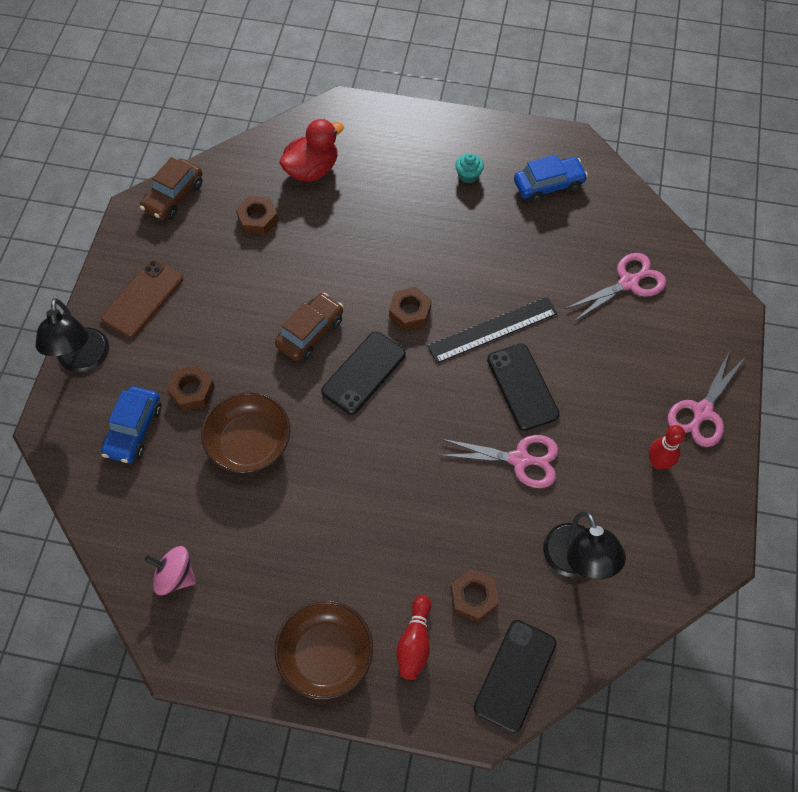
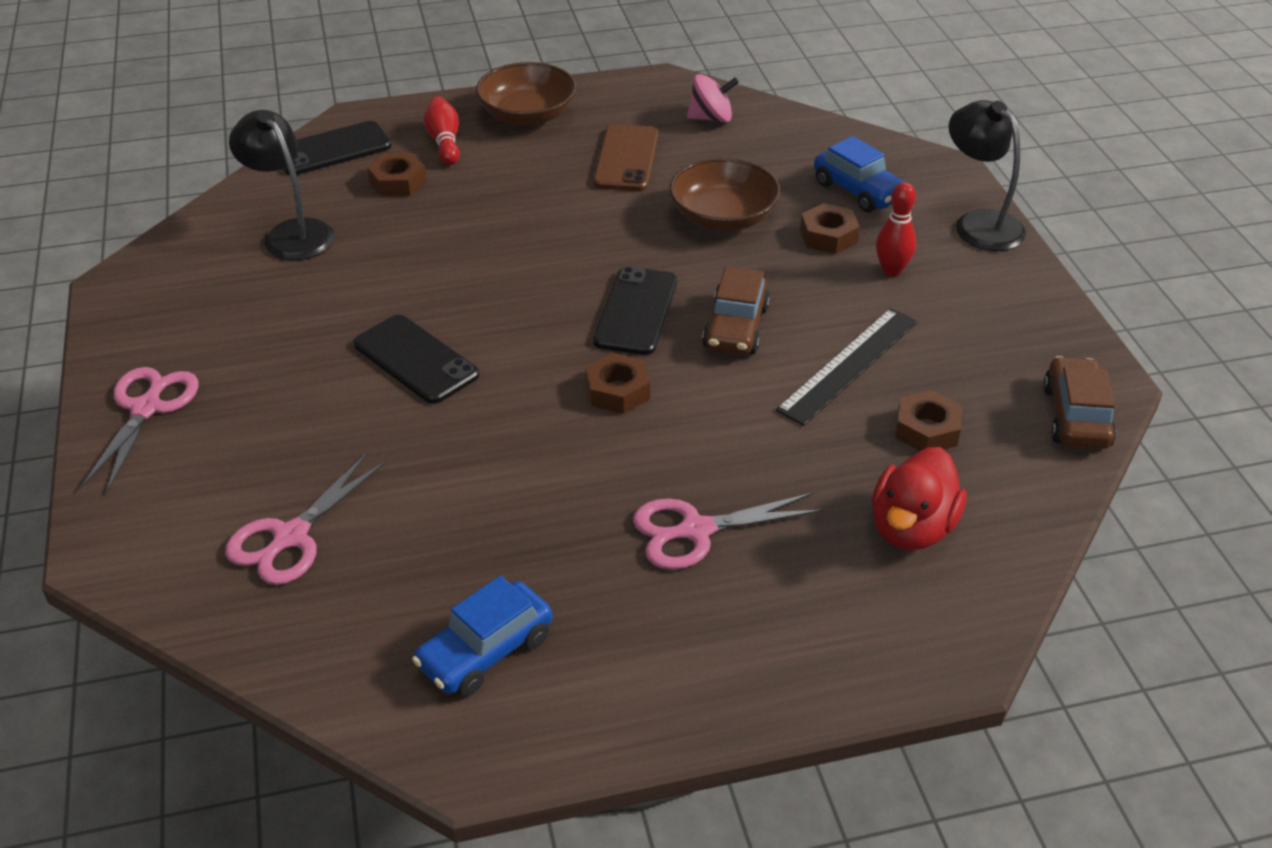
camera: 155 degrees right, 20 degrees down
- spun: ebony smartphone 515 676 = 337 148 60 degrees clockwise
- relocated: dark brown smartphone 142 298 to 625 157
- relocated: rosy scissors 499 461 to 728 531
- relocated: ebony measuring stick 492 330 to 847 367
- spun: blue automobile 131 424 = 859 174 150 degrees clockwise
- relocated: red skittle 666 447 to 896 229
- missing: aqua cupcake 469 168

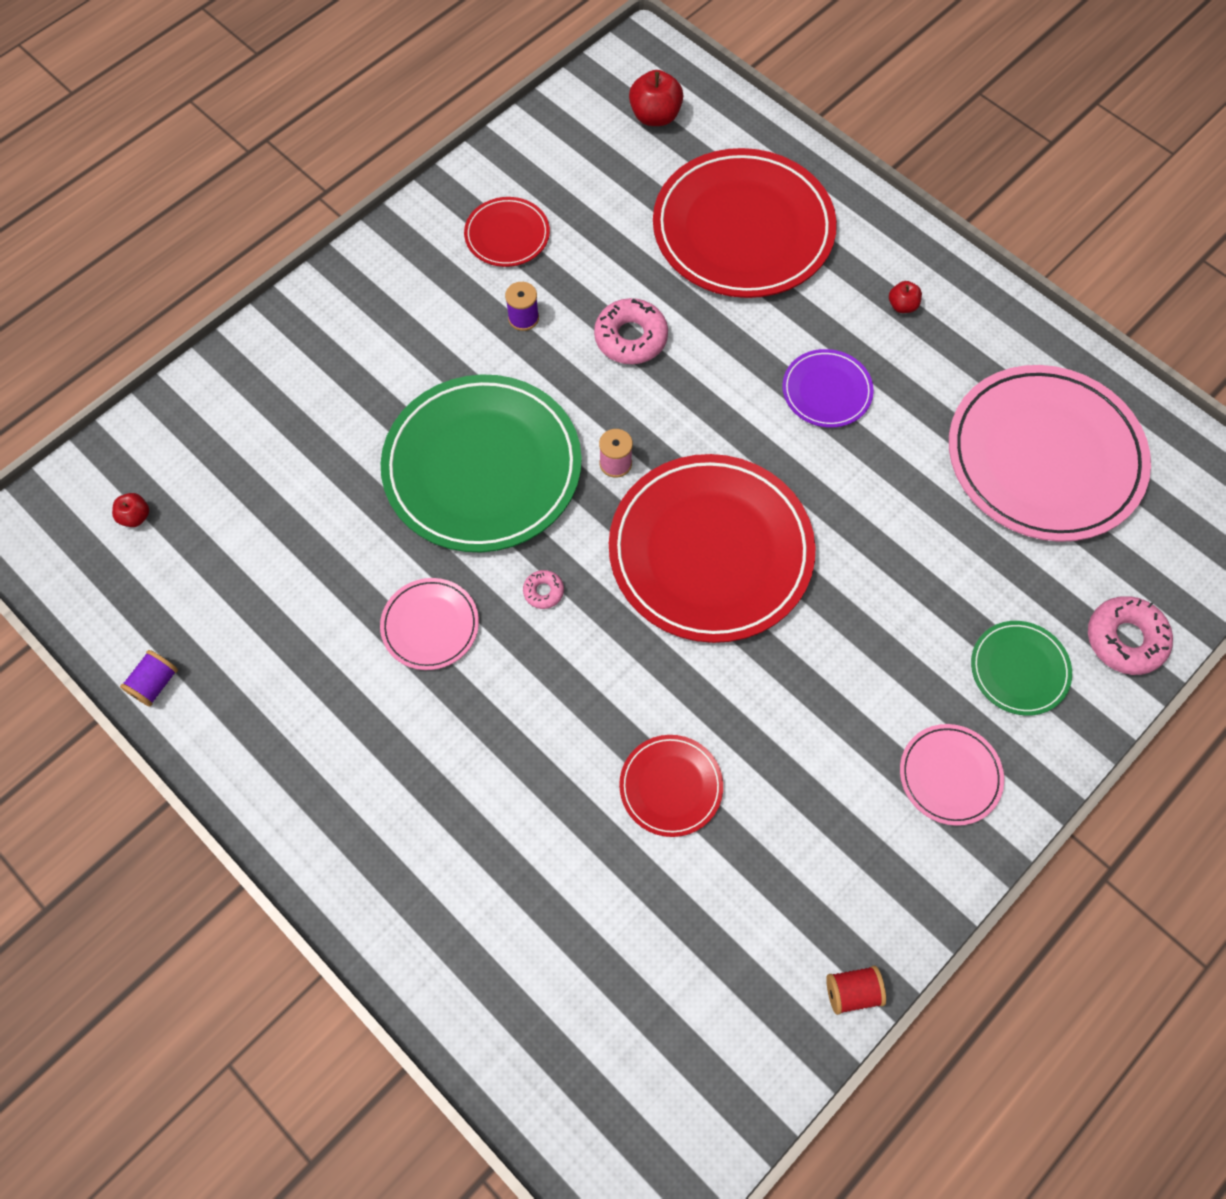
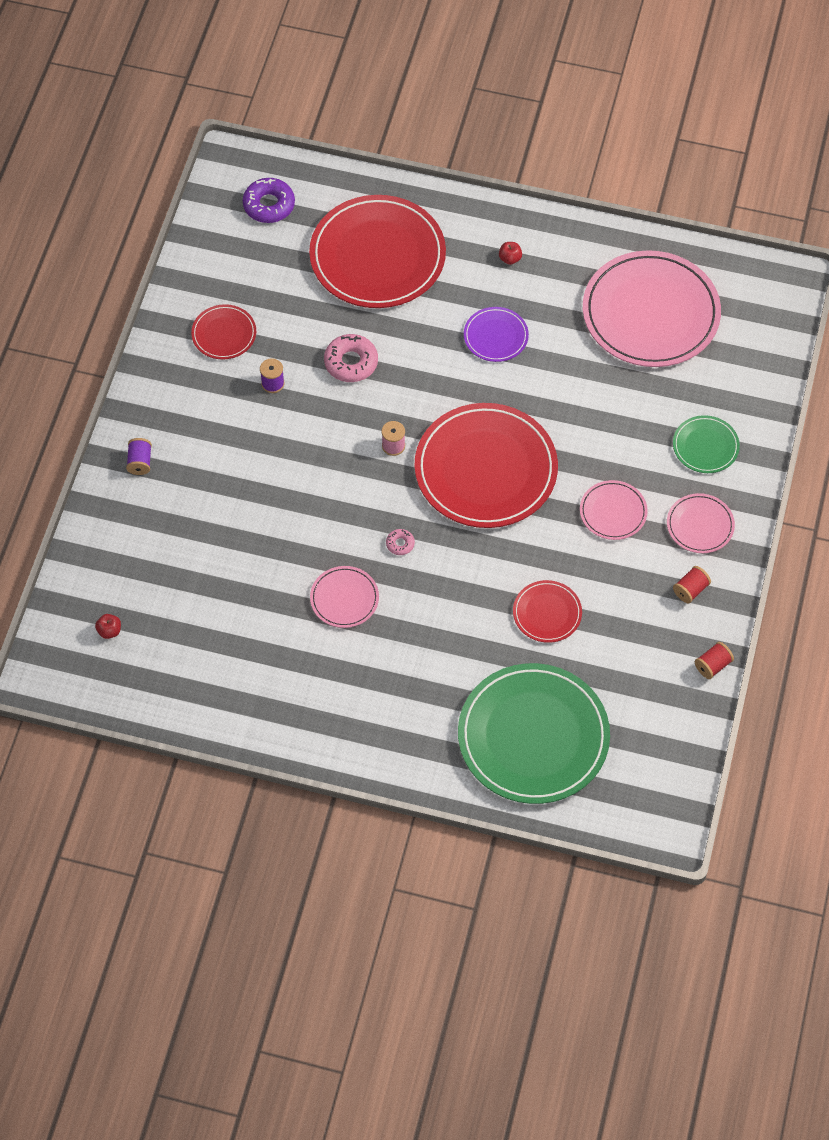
camera: 30 degrees left, 5 degrees down
- relocated: purple bobbin 149 678 to 139 456
- exchanged: red apple 656 98 to purple donut 269 200
- relocated: green dinner plate 481 463 to 534 733
- appeared: rosy dinner plate 614 510
- appeared: red bobbin 692 584
- missing: rosy donut 1130 635

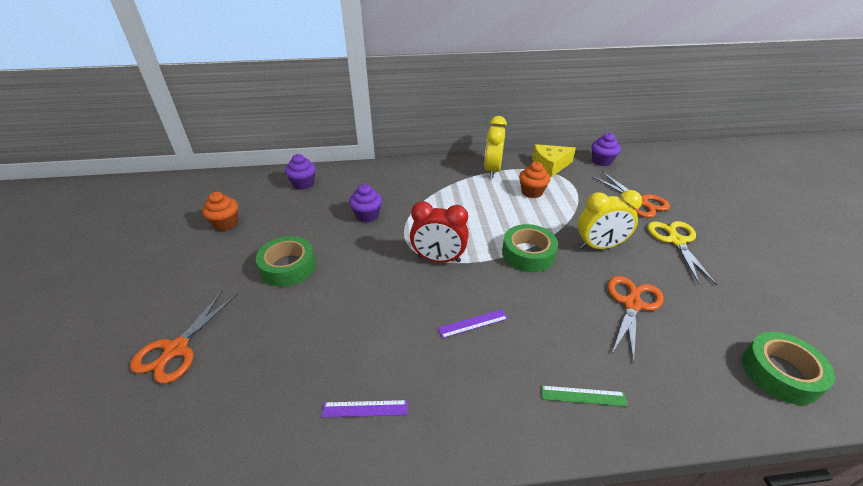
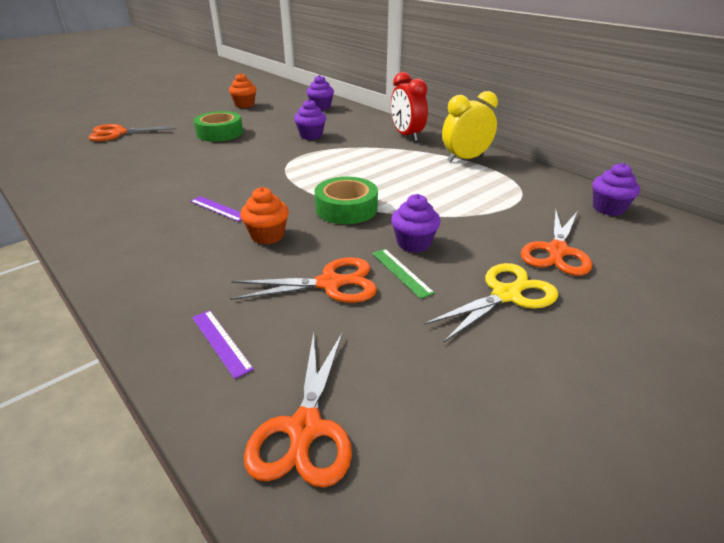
camera: 55 degrees right, 5 degrees down
- relocated: purple measuring stick 364 409 to 223 344
- relocated: orange cupcake 534 180 to 264 215
- exchanged: green roll of tape 788 368 to orange scissors 298 409
- relocated: green measuring stick 584 396 to 403 274
- relocated: red bedside clock 439 231 to 409 106
- exchanged: bright yellow bedside clock 610 219 to purple cupcake 416 223
- missing: bright yellow cheese wedge 554 160

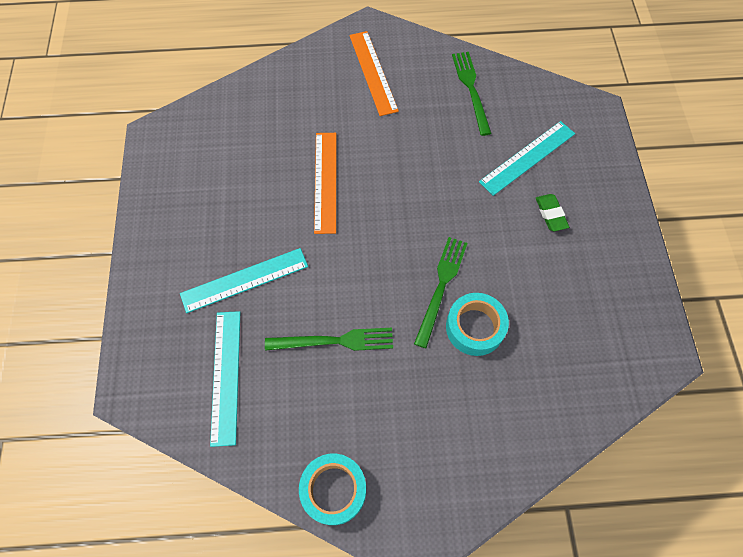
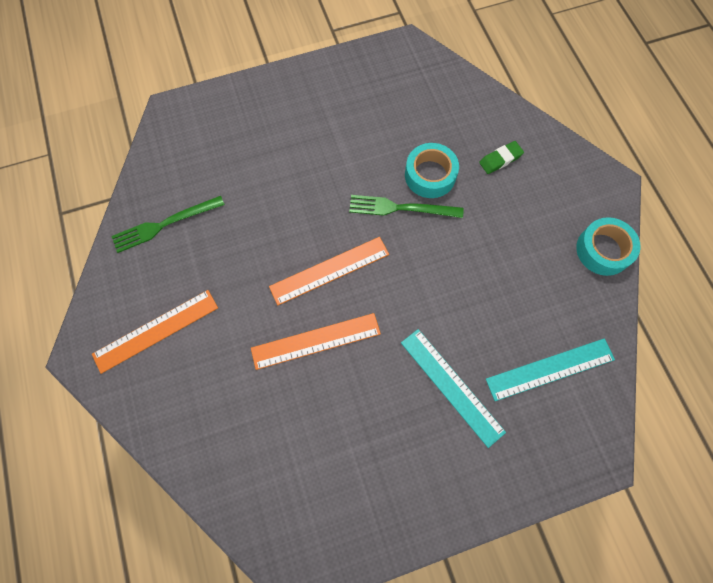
camera: 105 degrees left, 5 degrees up
- appeared: orange measuring stick 329 271
- relocated: green pencil eraser 552 212 to 501 157
- missing: green dinner fork 329 339
- missing: aqua measuring stick 527 158

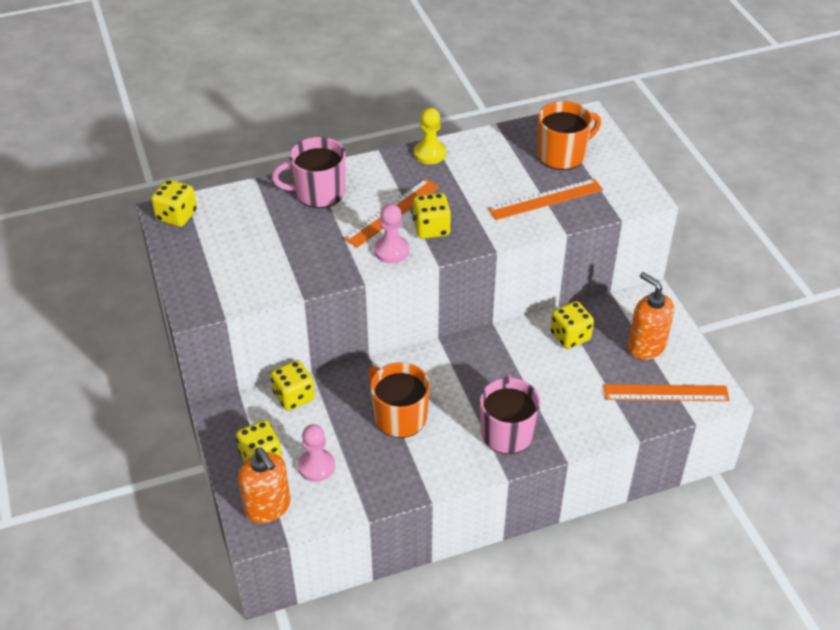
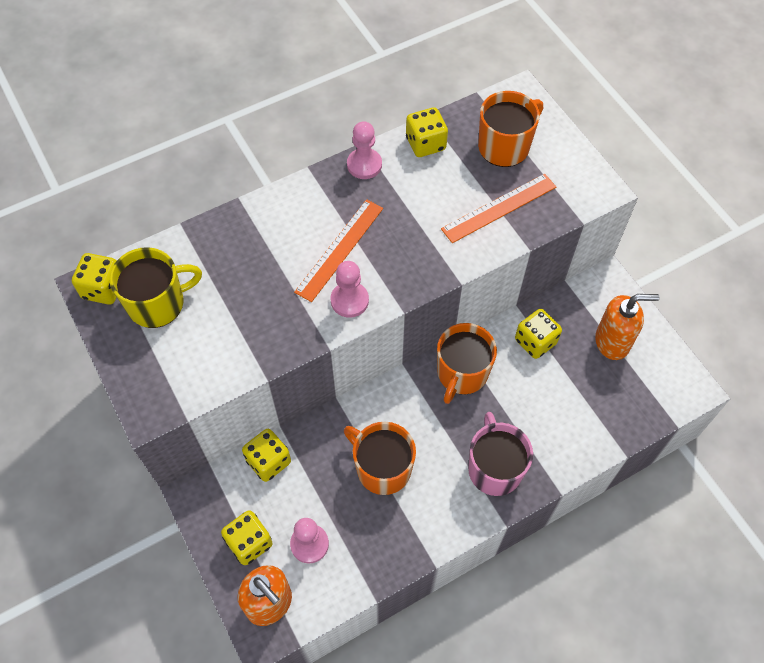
camera: 10 degrees left, 15 degrees up
- appeared: bright yellow tea mug 155 287
- colour: bright yellow pawn 430 136 to rosy pawn 364 150
- relocated: bright yellow dice 432 216 to 427 132
- appeared: orange tea mug 467 363
- spun: orange pump bottle 651 316 = 627 327 135 degrees clockwise
- missing: rosy tea mug 309 172
- missing: orange measuring stick 667 392

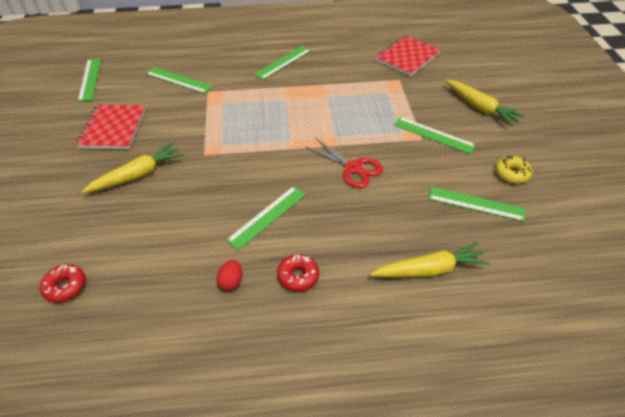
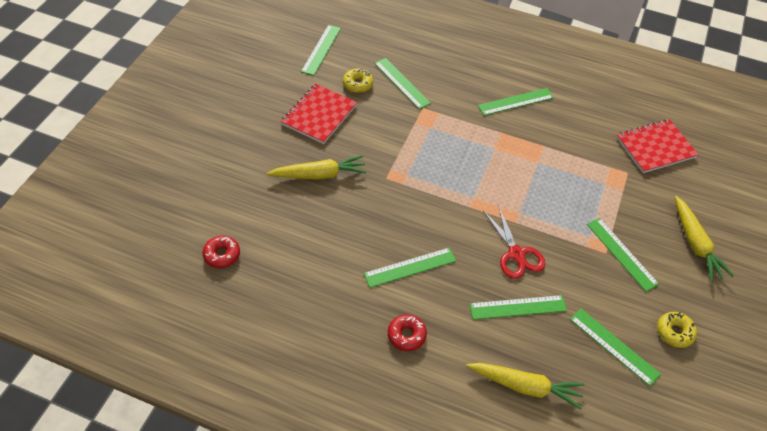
camera: 25 degrees right, 5 degrees up
- appeared: bright yellow donut 358 81
- appeared: green measuring stick 518 307
- missing: red egg 229 275

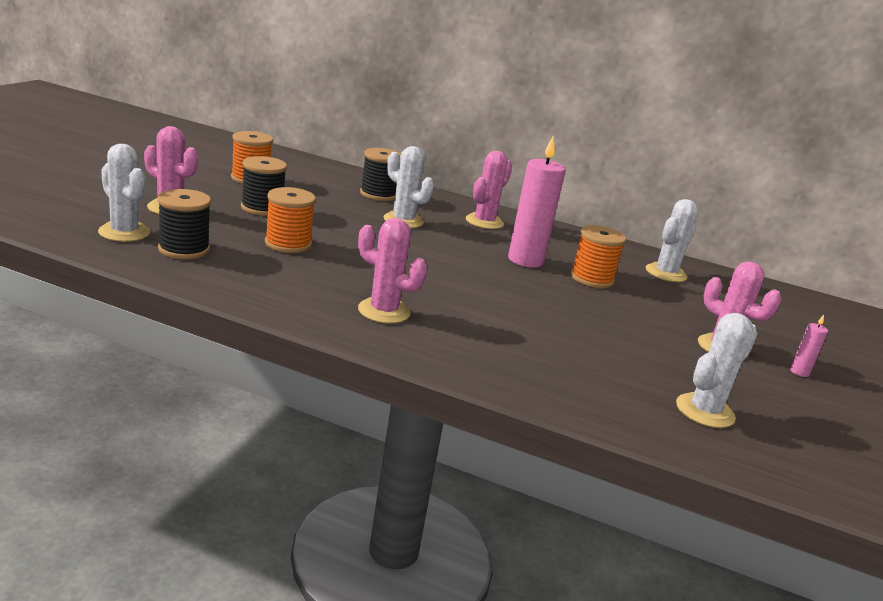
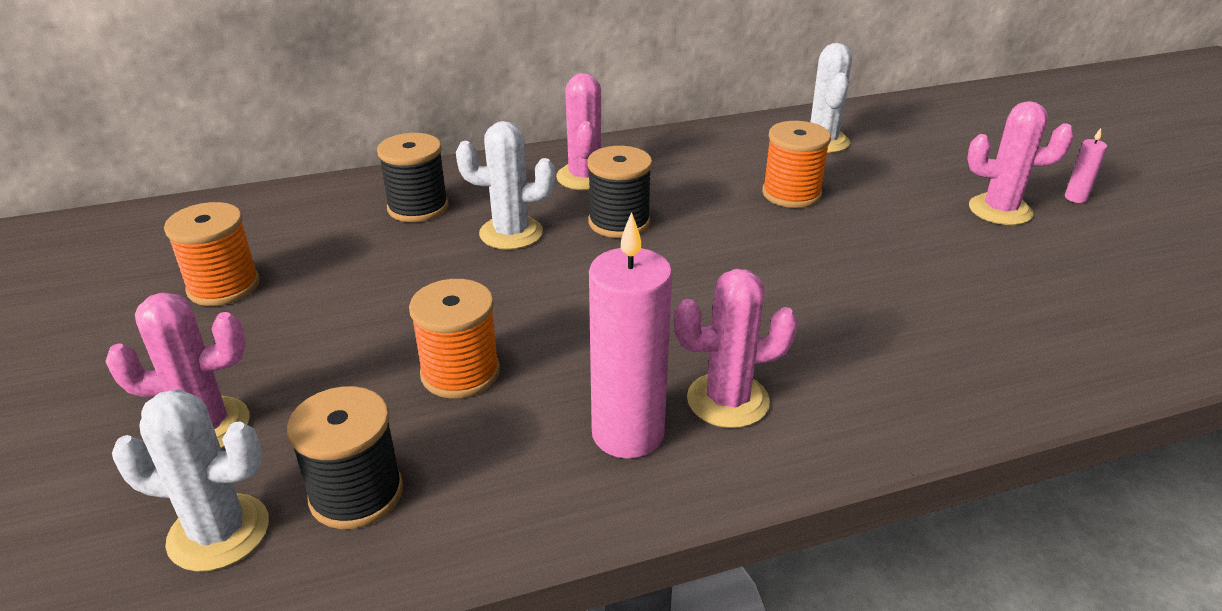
camera: 35 degrees left, 10 degrees up
- relocated: ebony bobbin 264 186 to 619 192
- relocated: rosy wax candle 537 202 to 630 335
- missing: white cactus 717 370

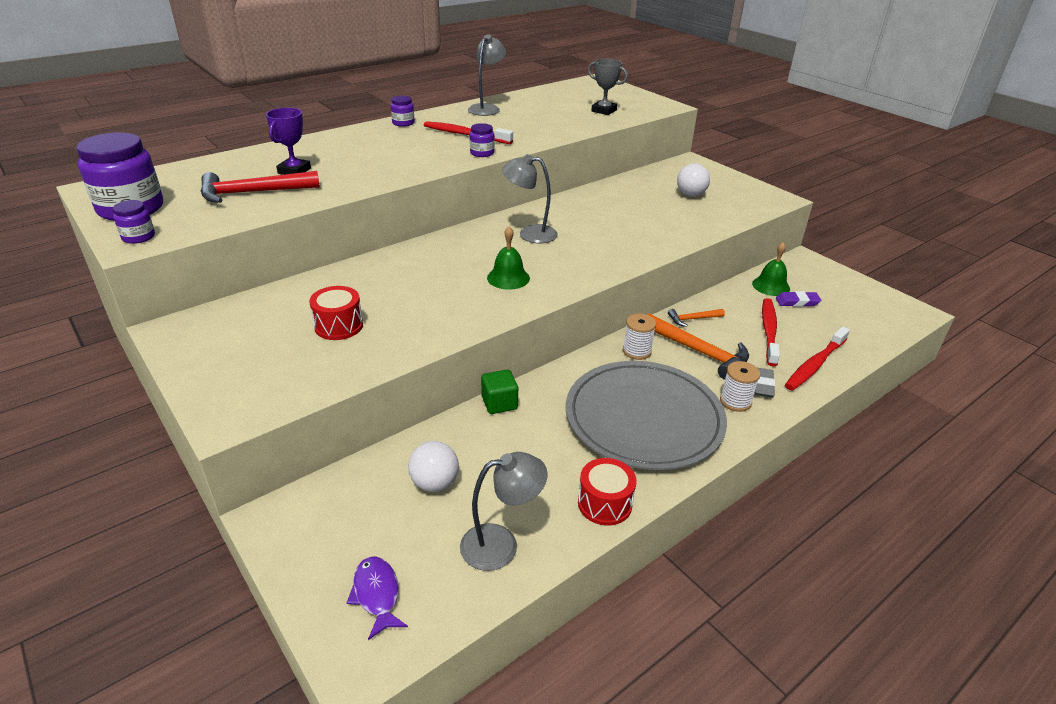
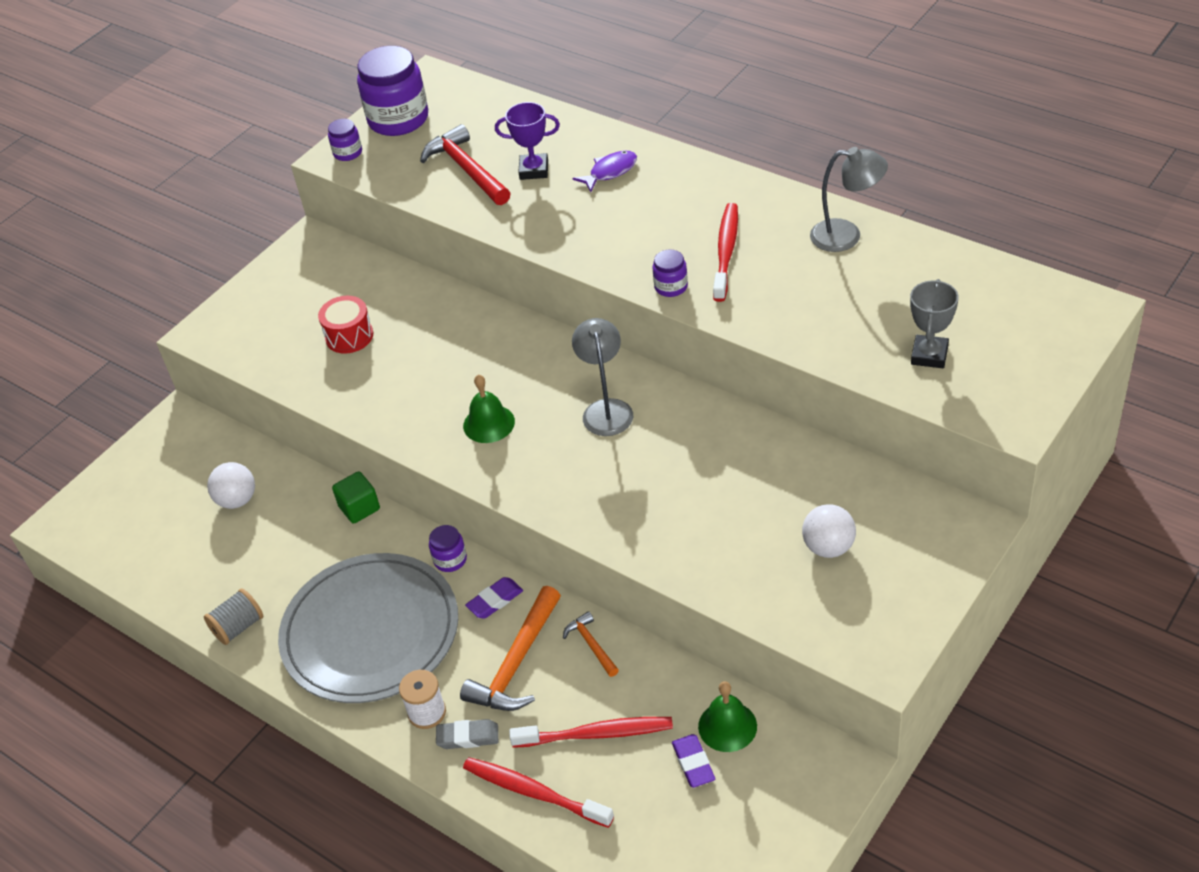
camera: 80 degrees right, 10 degrees up
- exchanged: red snare drum 607 492 to ash-grey bobbin 233 617
- relocated: purple preserve jar 402 111 to 448 548
- exchanged: white bobbin 639 337 to purple pencil eraser 494 598
- relocated: purple fish figure 377 598 to 605 171
- missing: ash-grey reading lamp 504 511

